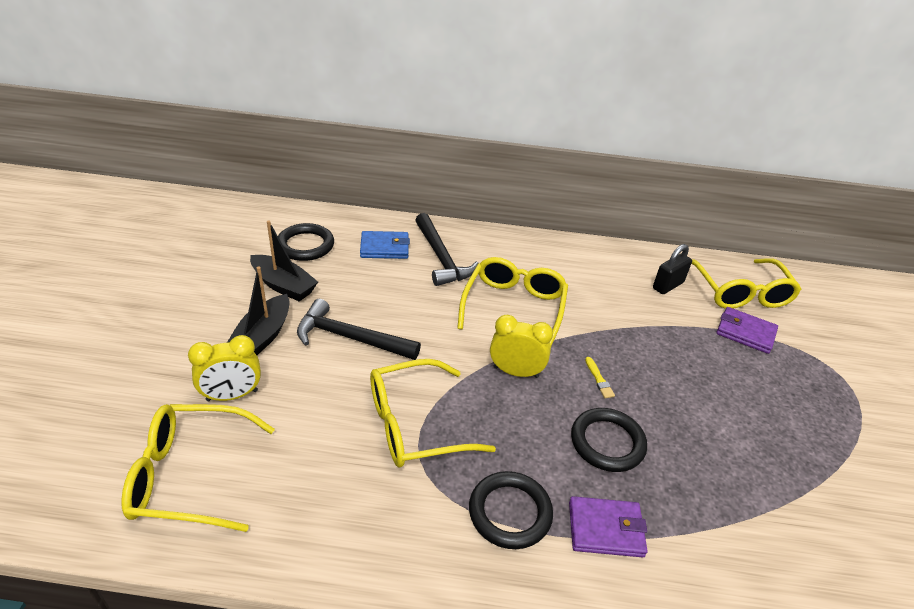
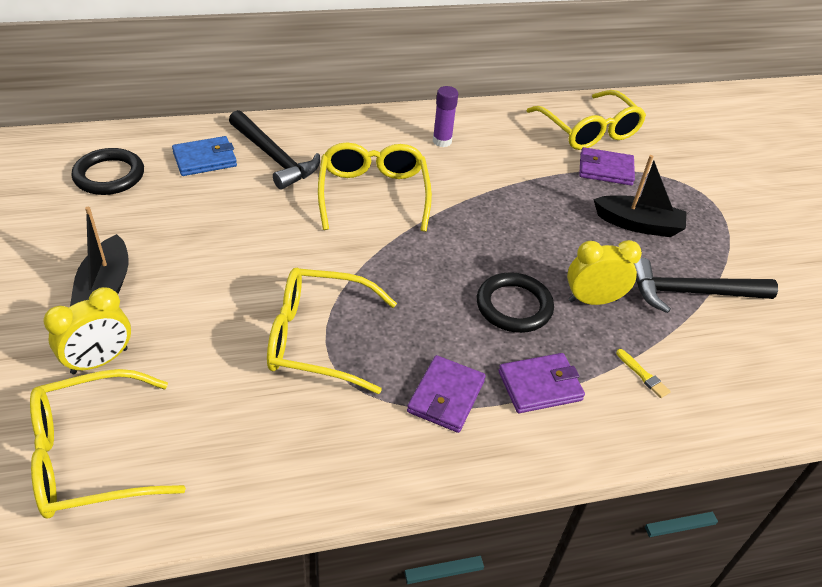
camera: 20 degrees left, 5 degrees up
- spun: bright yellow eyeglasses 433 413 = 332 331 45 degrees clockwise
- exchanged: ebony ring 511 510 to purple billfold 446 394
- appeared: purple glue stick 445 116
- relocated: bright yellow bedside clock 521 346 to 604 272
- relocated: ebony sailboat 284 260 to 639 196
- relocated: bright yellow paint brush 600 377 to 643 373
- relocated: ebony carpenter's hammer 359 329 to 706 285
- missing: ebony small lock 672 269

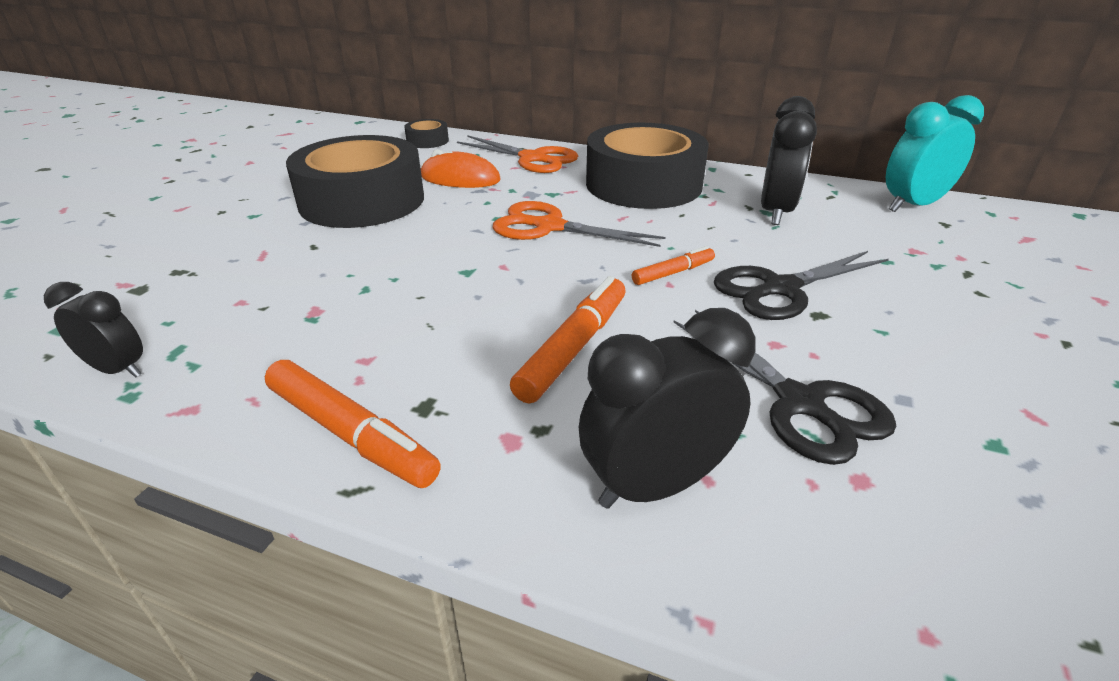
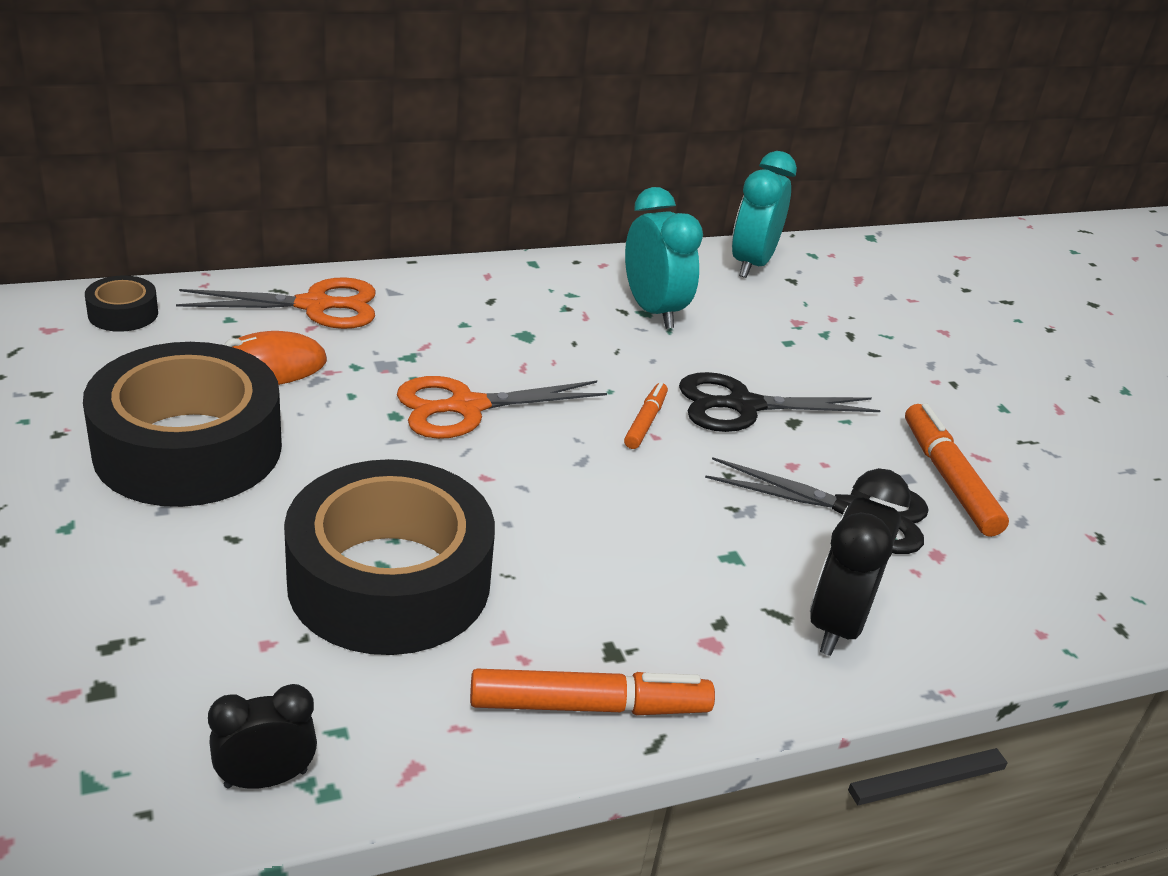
camera: 45 degrees left, 0 degrees up
- relocated: ebony roll of tape 647 166 to 389 557
- colour: ebony bedside clock 789 160 to aqua bedside clock 664 258
- spun: ebony scissors 801 285 = 780 402 60 degrees clockwise
- relocated: orange marker 567 340 to 957 470

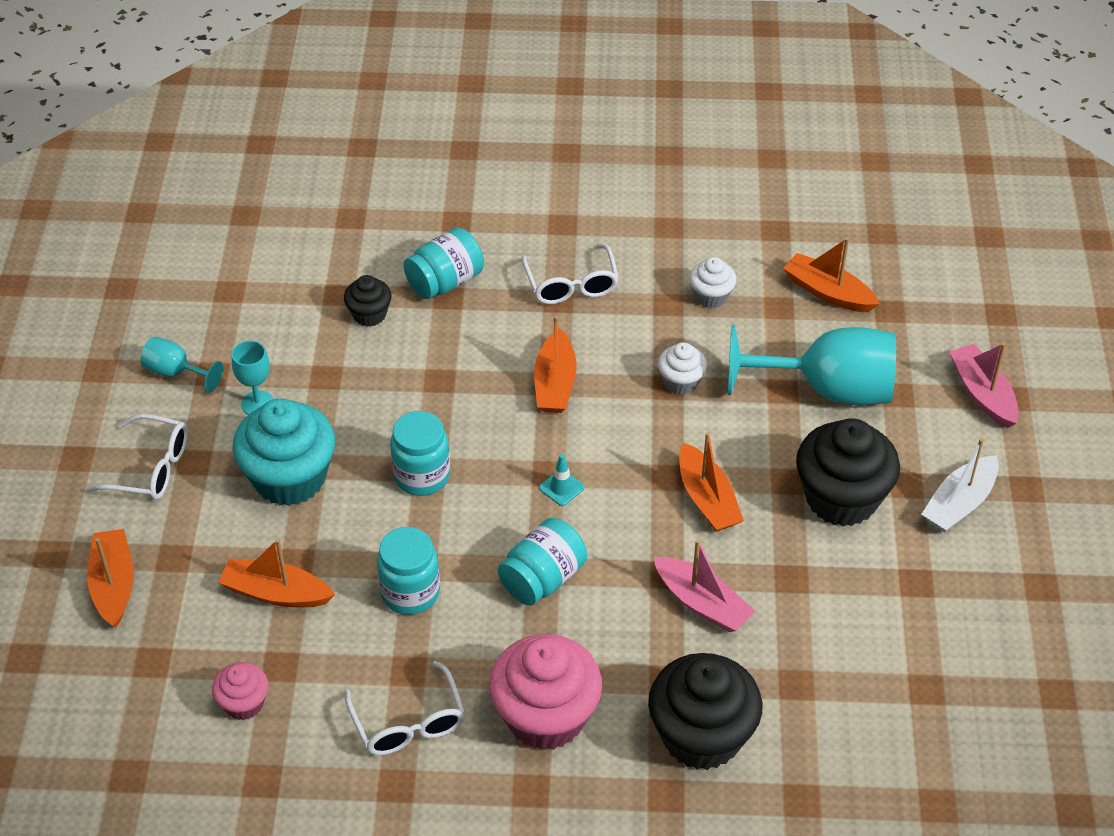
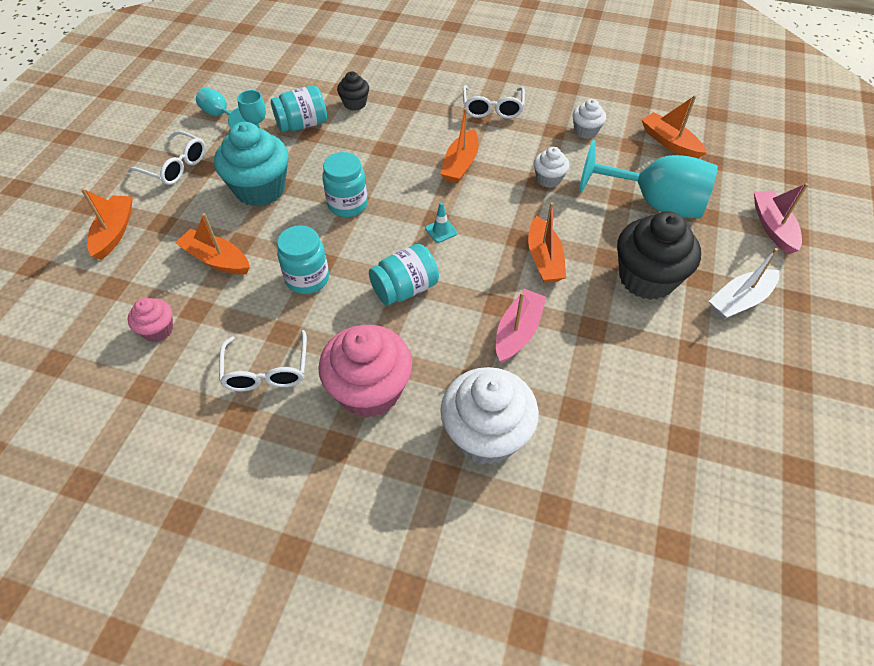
camera: 15 degrees right, 5 degrees up
- relocated: aqua preserve jar 443 263 to 299 108
- colour: ebony cupcake 705 711 to white cupcake 489 416
- spun: rosy sailboat 704 586 = 521 326 120 degrees counterclockwise

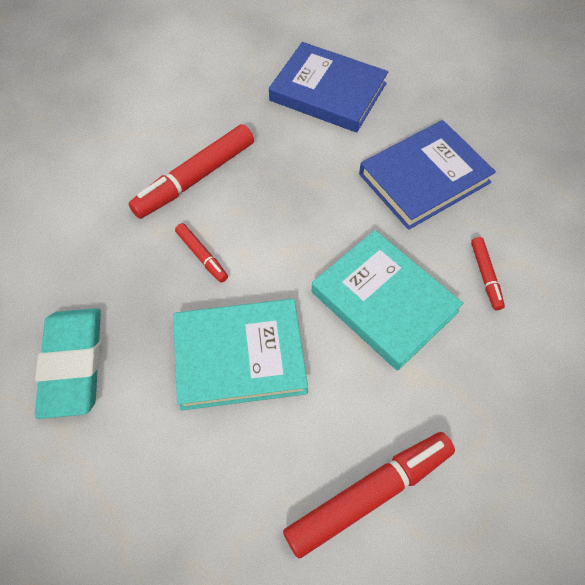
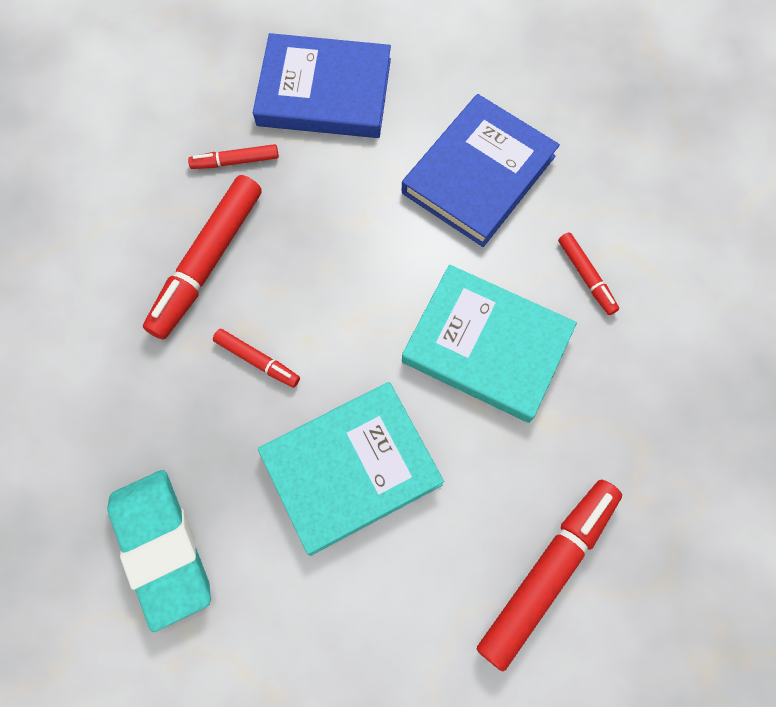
camera: 20 degrees left, 10 degrees up
- appeared: red marker 233 156

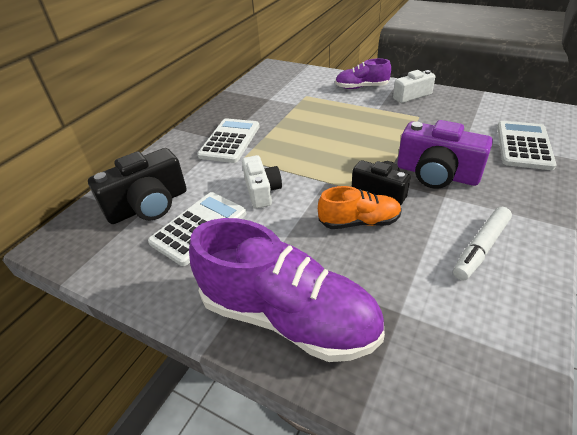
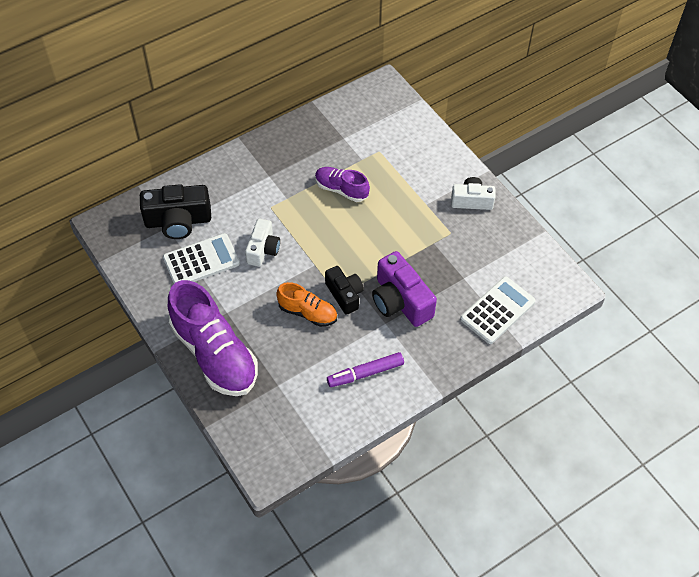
camera: 25 degrees right, 15 degrees up
- relocated: purple shoe 363 73 to 342 184
- colour: white marker 482 243 to purple marker 365 369
- missing: white adding machine 228 140

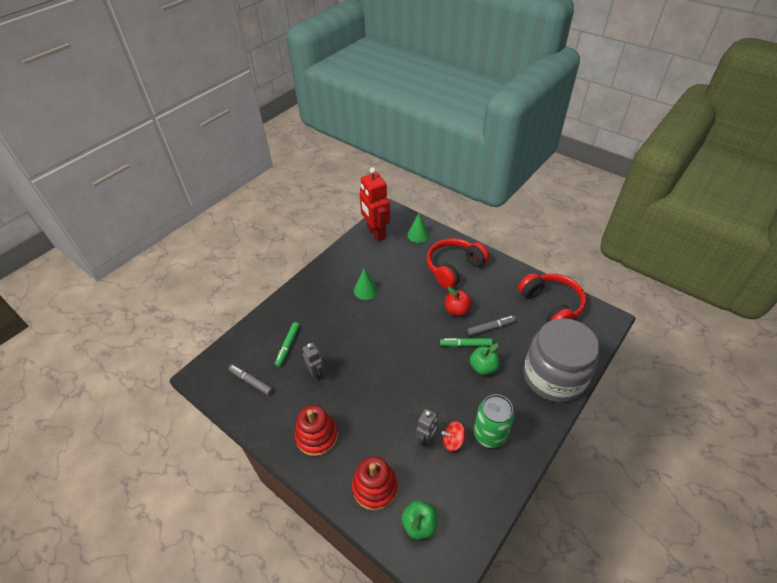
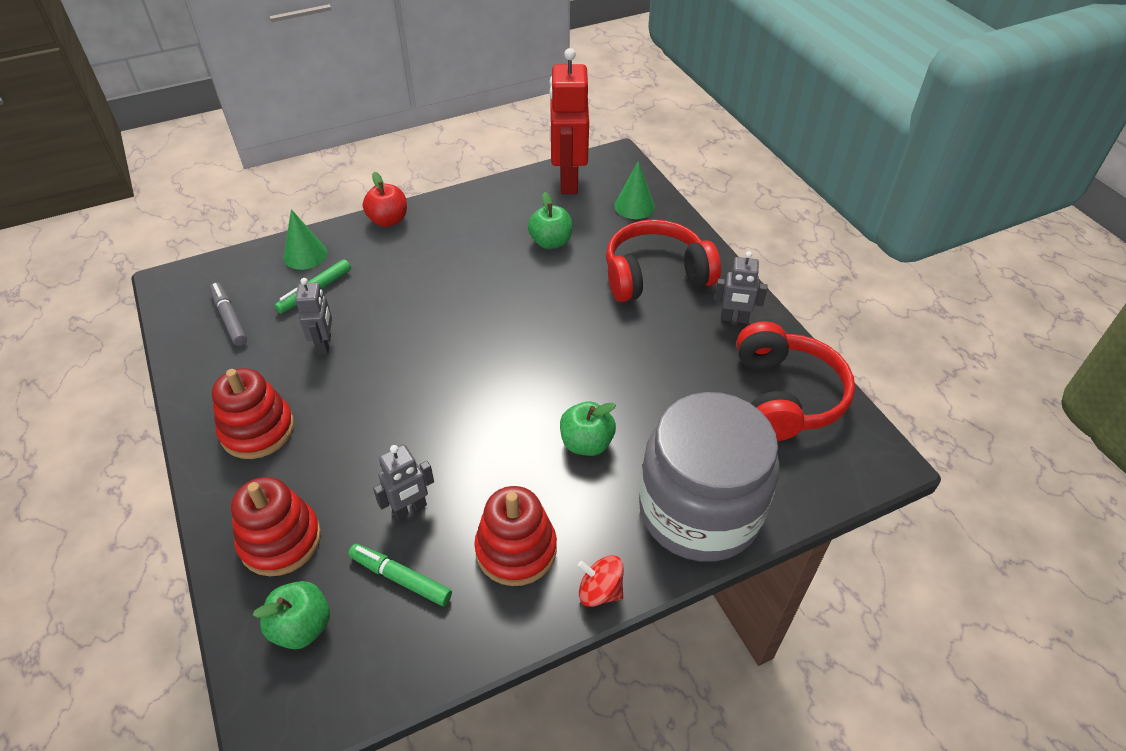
camera: 25 degrees right, 0 degrees up
- relocated: green cone 366 284 to 305 239
- relocated: green marker 466 342 to 400 575
- relocated: red apple 458 301 to 385 199
- exchanged: green can 494 421 to red stacking toy 515 536
- appeared: green apple 550 220
- relocated: red spinning top 453 436 to 601 581
- appeared: ash-grey toy robot 740 287
- missing: ash-grey marker 491 326

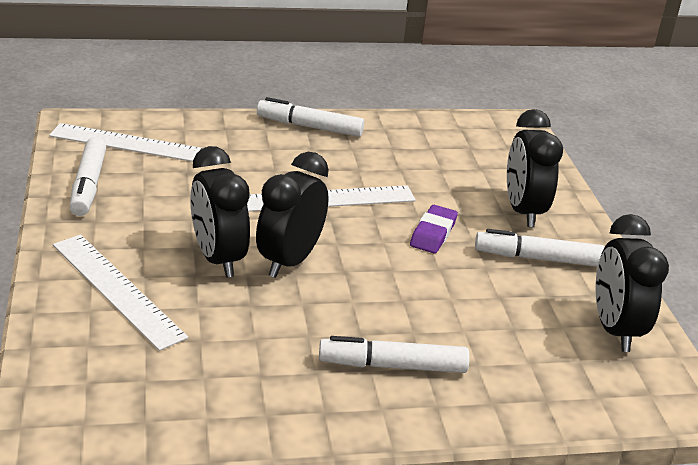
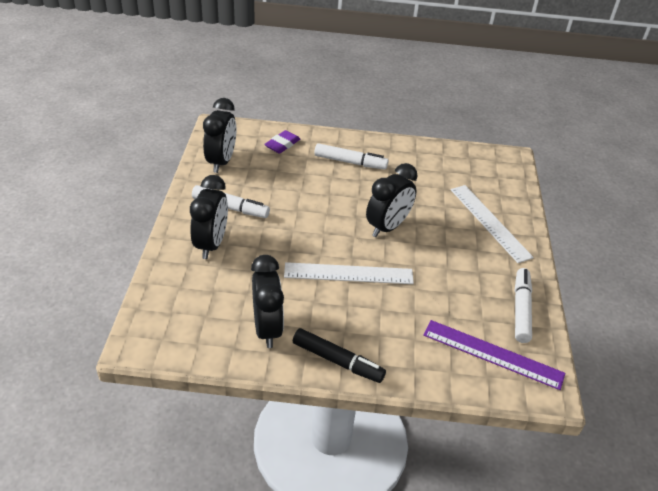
camera: 165 degrees left, 10 degrees up
- relocated: ebony bedside clock 220 212 to 267 301
- relocated: purple pencil eraser 434 229 to 282 142
- colour: white marker 310 117 to ebony marker 339 355
- colour: white measuring stick 126 142 to purple measuring stick 494 355

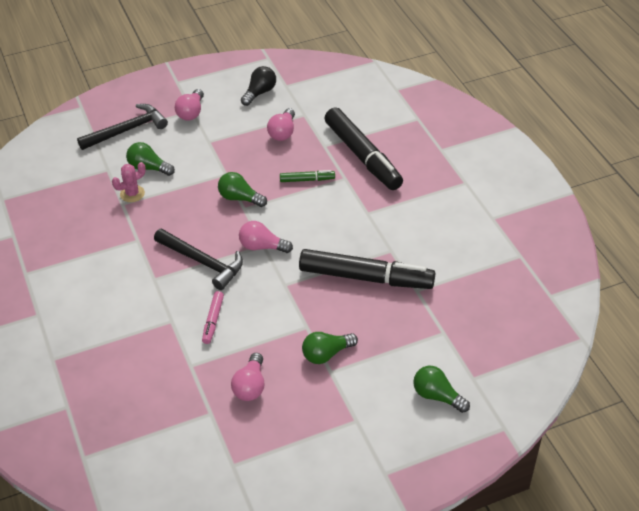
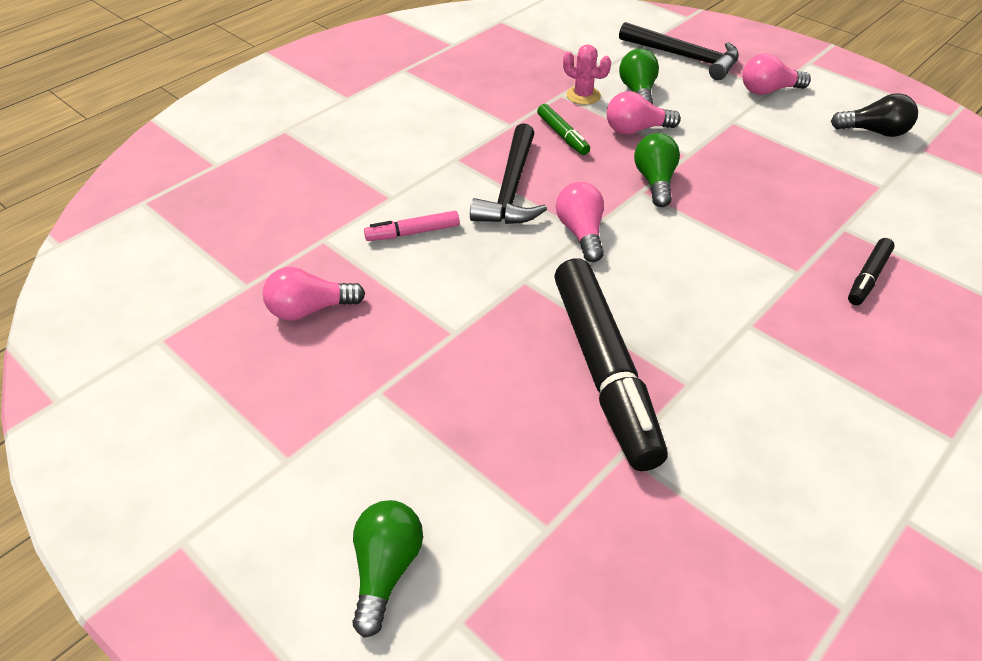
camera: 65 degrees right, 0 degrees up
- relocated: green marker 307 176 to 563 129
- relocated: rosy lightbulb 281 124 to 644 113
- size: ebony marker 363 148 = 871 271 x0.45
- missing: green lightbulb 330 348

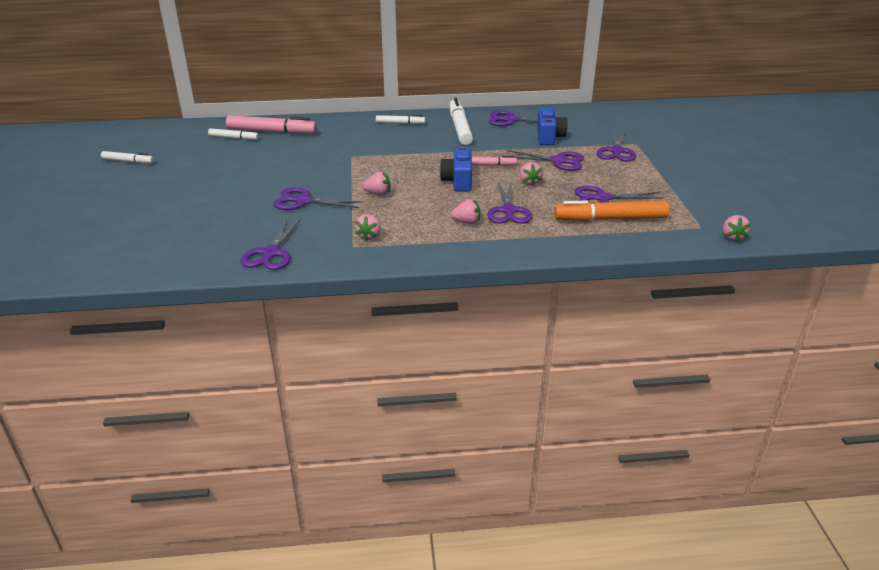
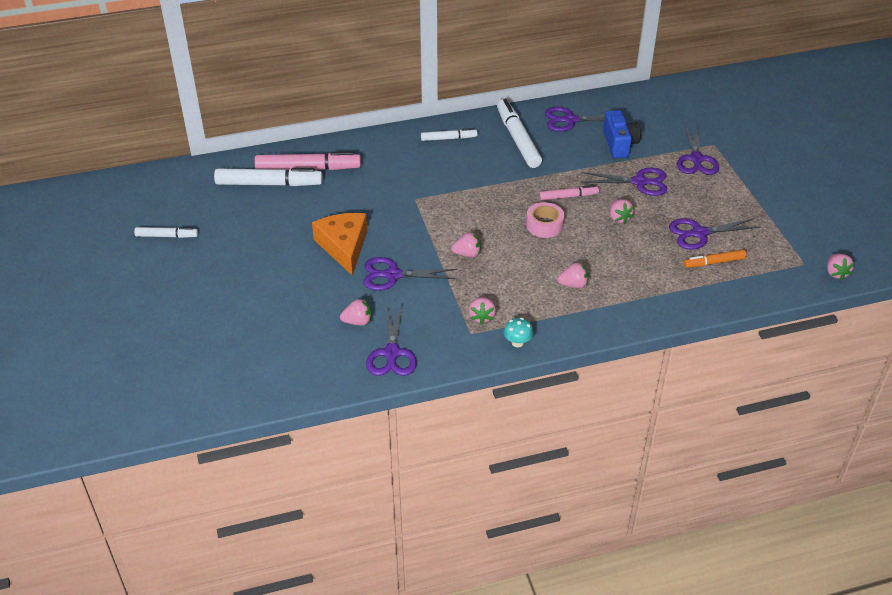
camera: 10 degrees left, 10 degrees up
- size: white marker 233 134 = 268 177 x1.80
- appeared: orange cheese wedge 339 244
- appeared: rosy berry 355 312
- appeared: aqua toadstool 518 332
- exchanged: blue camera 455 169 to rosy roll of tape 545 220
- size: orange marker 611 210 = 715 259 x0.56
- missing: purple scissors 509 203

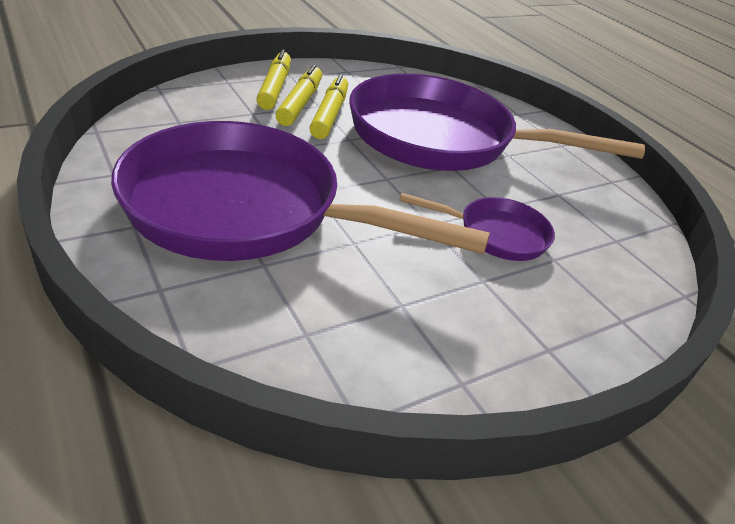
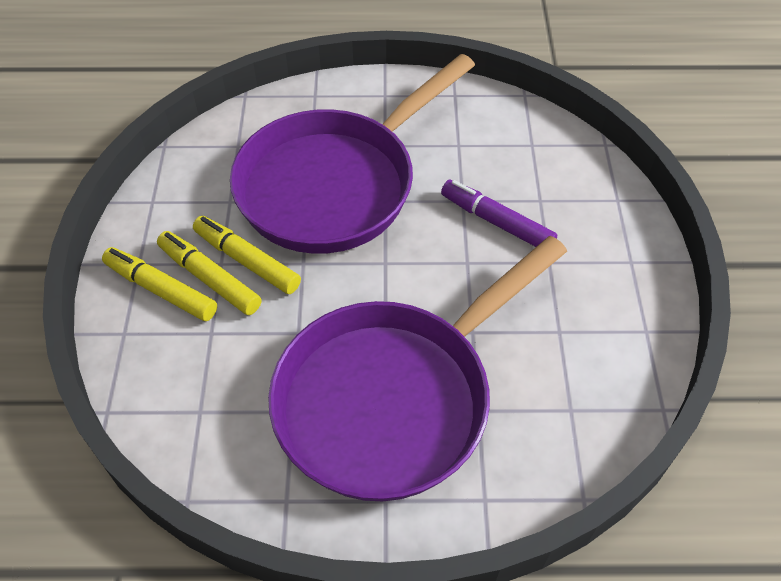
camera: 55 degrees left, 15 degrees up
- exchanged: purple pan 477 227 to purple marker 499 213

